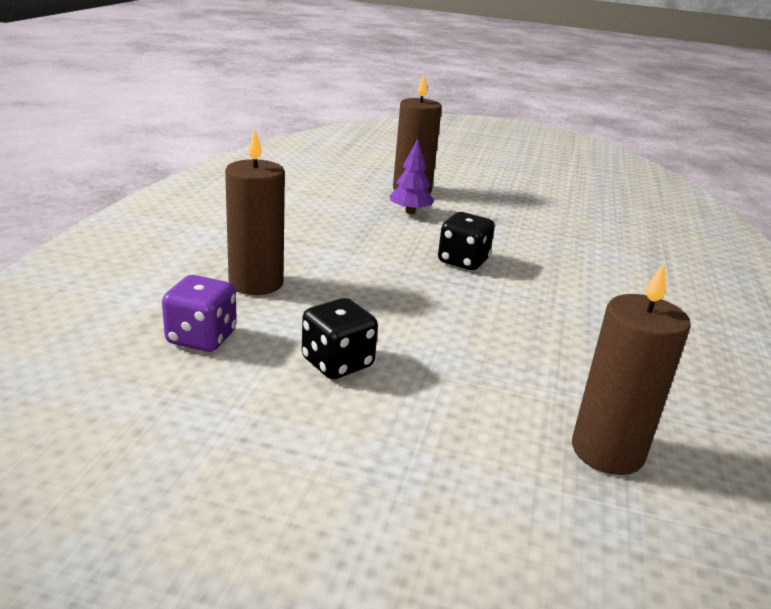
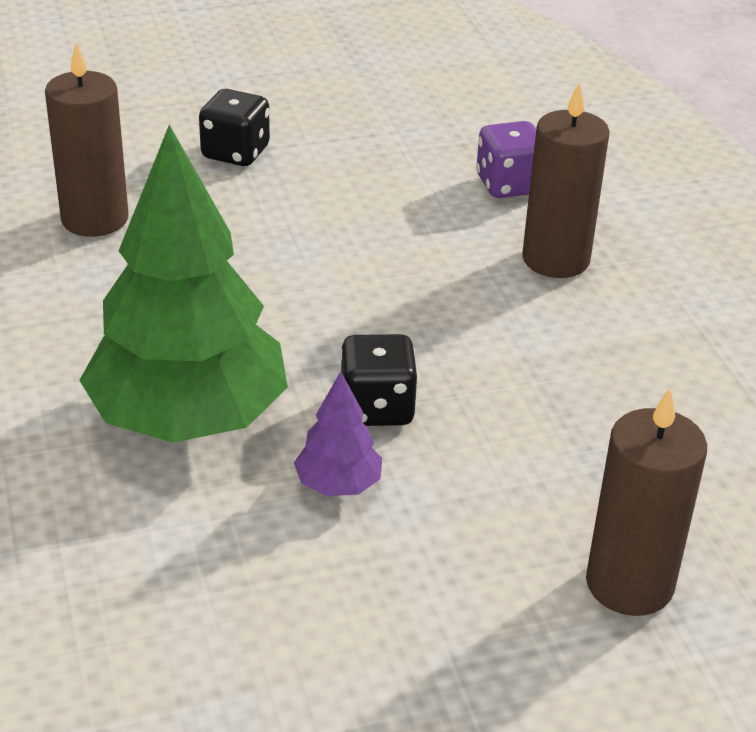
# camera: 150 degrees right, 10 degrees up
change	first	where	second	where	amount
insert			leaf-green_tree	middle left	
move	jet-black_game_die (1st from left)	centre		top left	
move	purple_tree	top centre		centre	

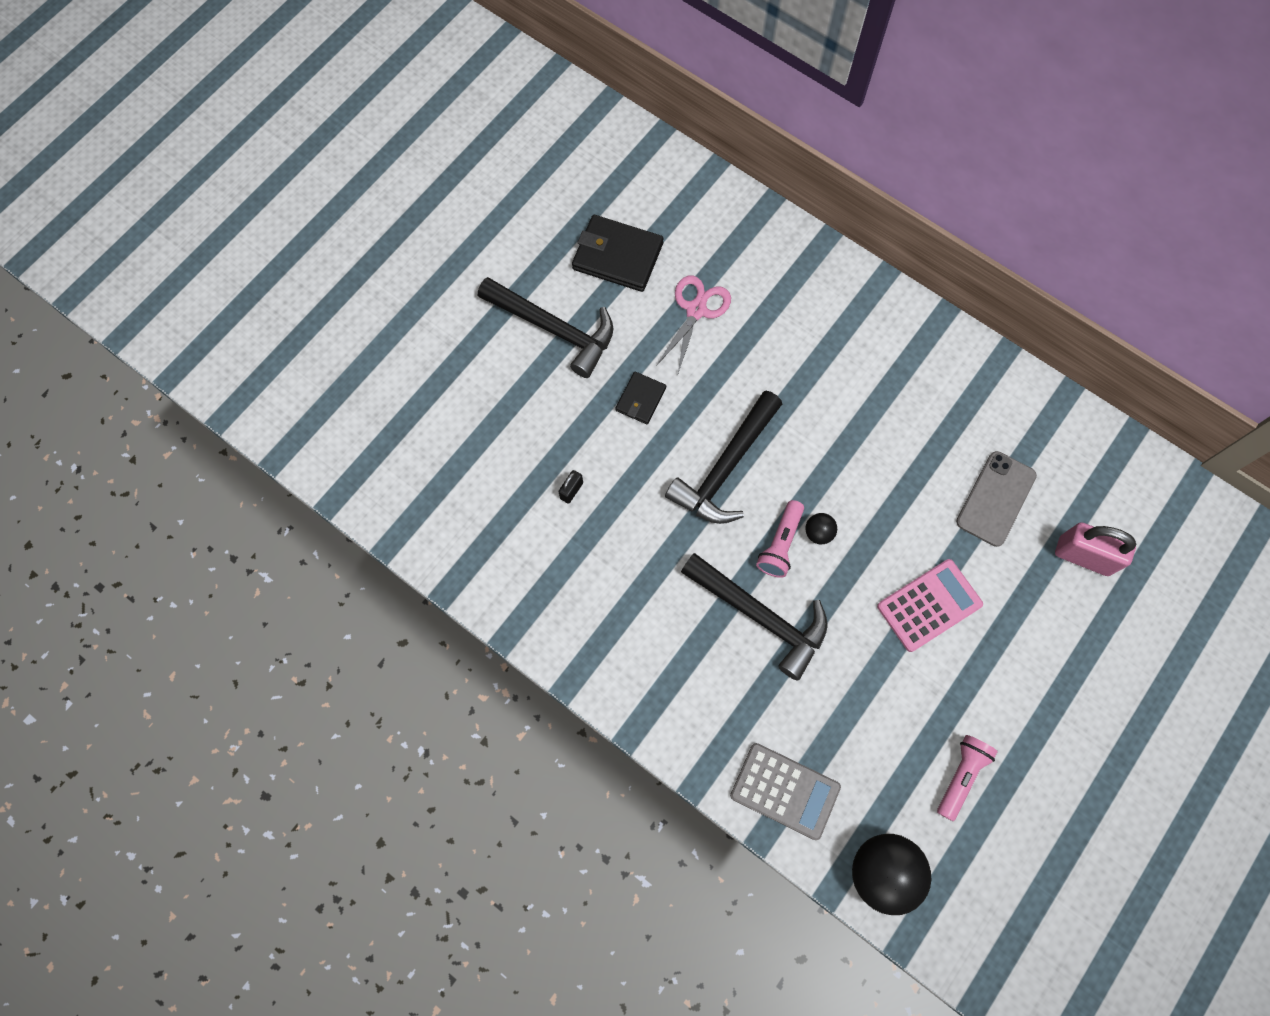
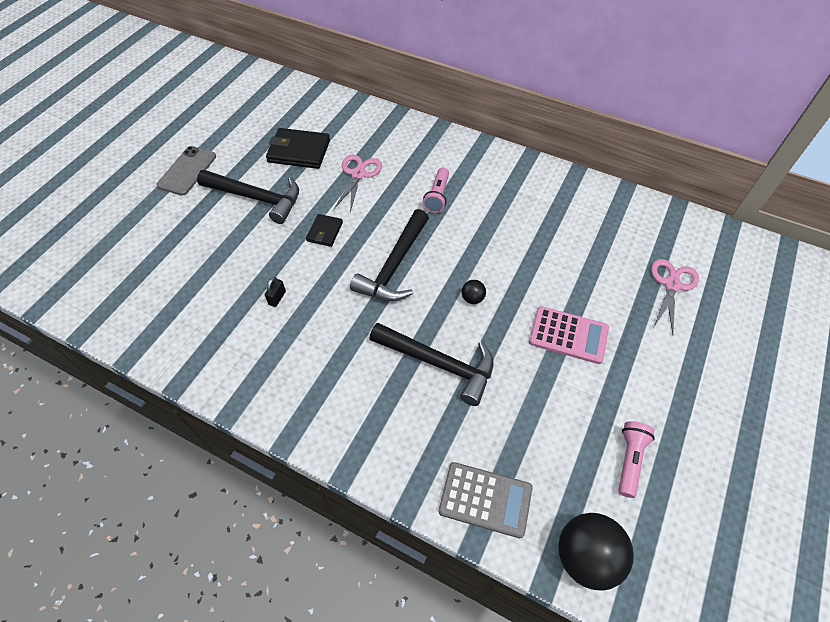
# camera: 10 degrees left, 15 degrees down
change	first	where	second	where	amount
move	rosy_pocket_torch (1st from left)	centre		top centre	
move	grey_mobile_phone	middle right		top left	
replace	rosy_padlock	middle right	rosy_pair_of_scissors (2nd from left)	middle right	
rotate	rosy_adding_machine	middle right		middle right	60 degrees clockwise

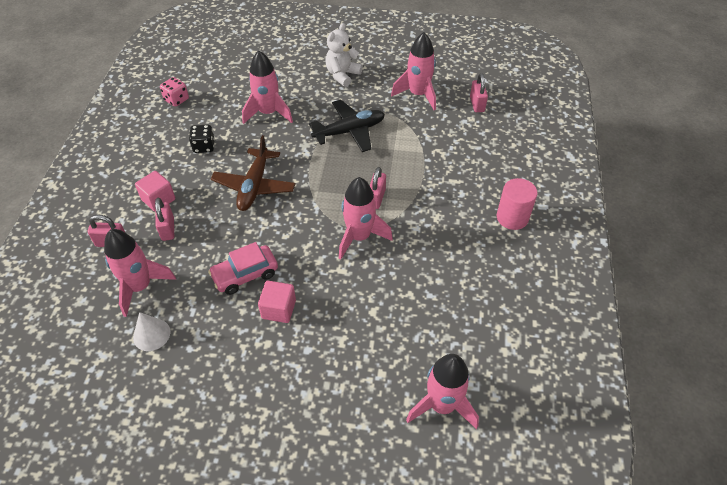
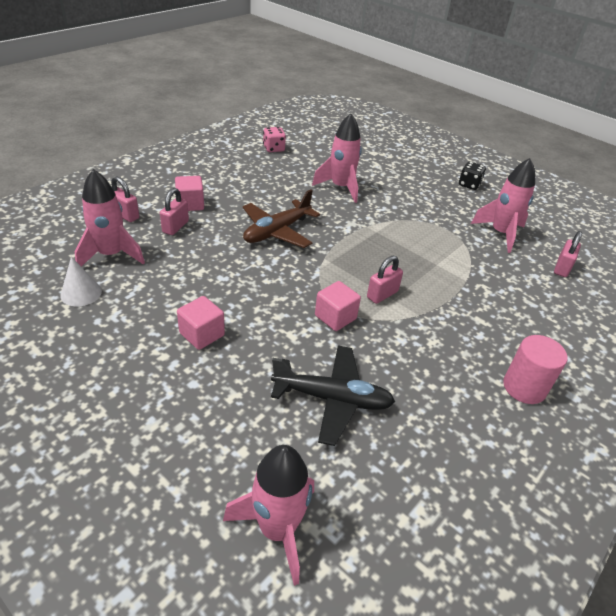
# camera: 30 degrees right, 10 degrees down
change	first	where	second	where	amount
delete	rosy_toy_car	centre			
delete	pure_white_teddy_bear	top centre			
move	jet-black_game_die	top left		top right	
move	jet-black_aeroplane	top centre		centre	
replace	rosy_toy_rocket (3rd from left)	centre	rosy_block (3rd from left)	centre	

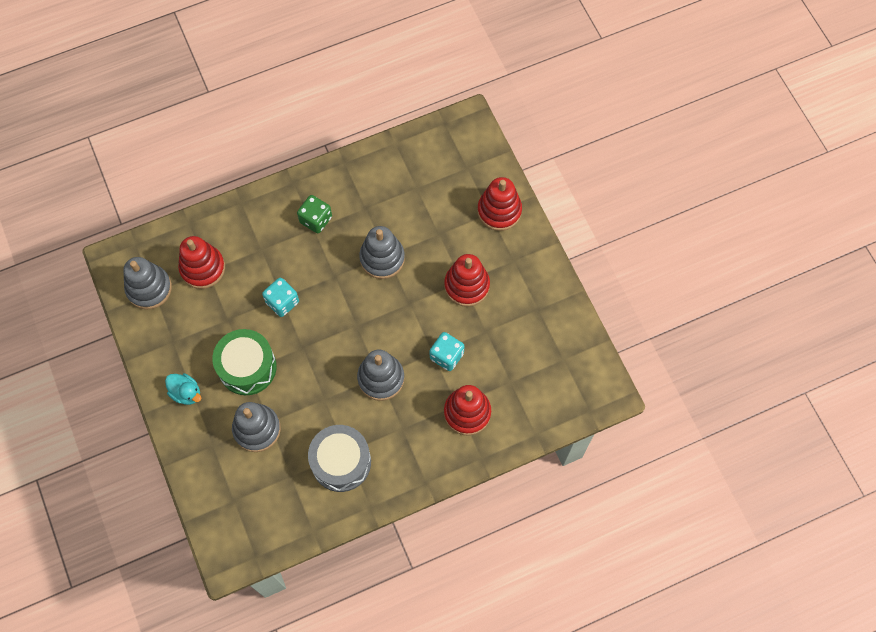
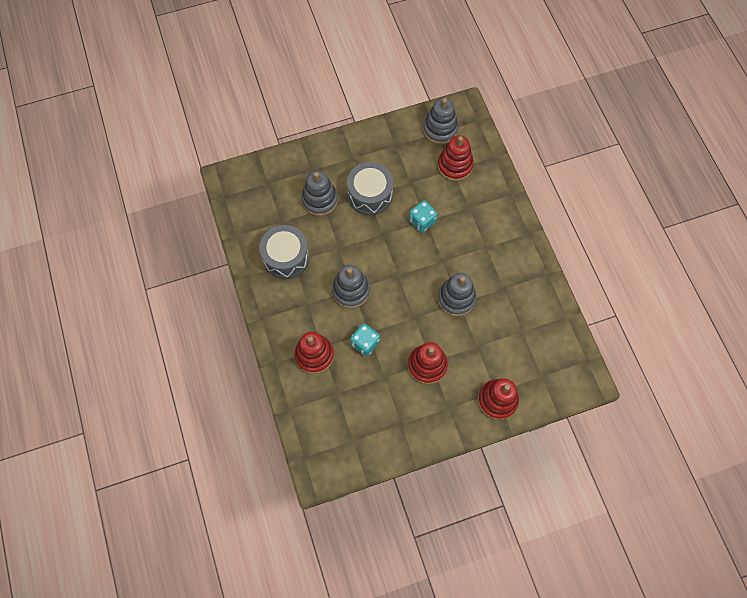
# camera: 95 degrees right, 0 degrees up
change	first	where	second	where	amount
delete	teal_duck	middle left			
delete	leaf-green_game_die	centre			
recolor	leaf-green_drum	middle left	grey_drum (2nd from left)	top centre	

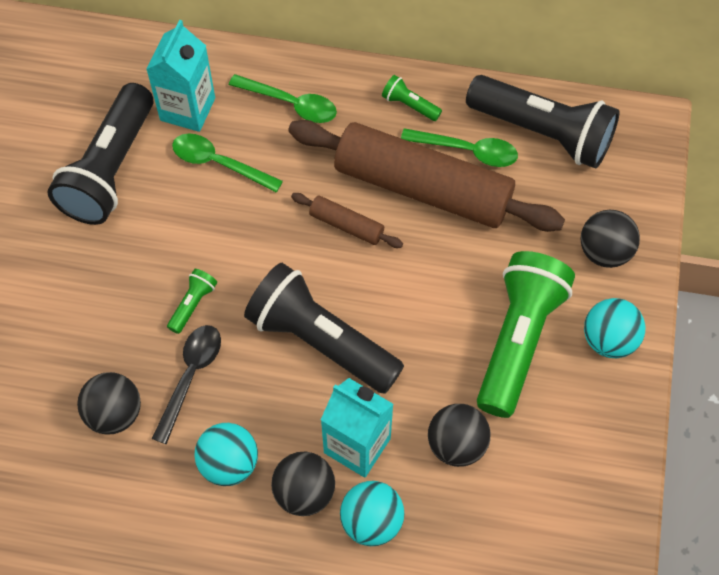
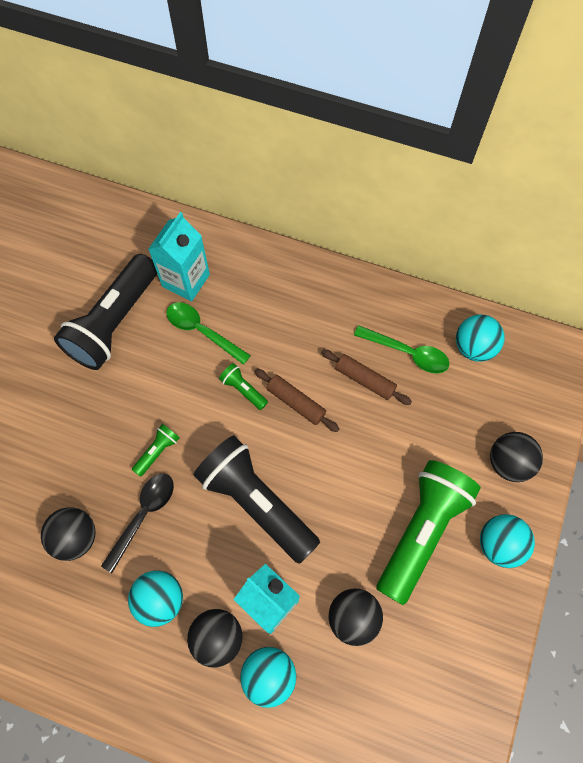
# camera: 10 degrees right, 5 degrees up
change	first	where	second	where	amount
delete	leaf-green_spoon (2nd from left)	top centre			
move	leaf-green_pocket_torch (2nd from left)	top centre		centre	
replace	jet-black_pocket_torch (3rd from left)	top right	teal_play_ball (3rd from left)	middle right	
resize	brown_rolling_pin (2nd from left)	top centre		centre	x0.42

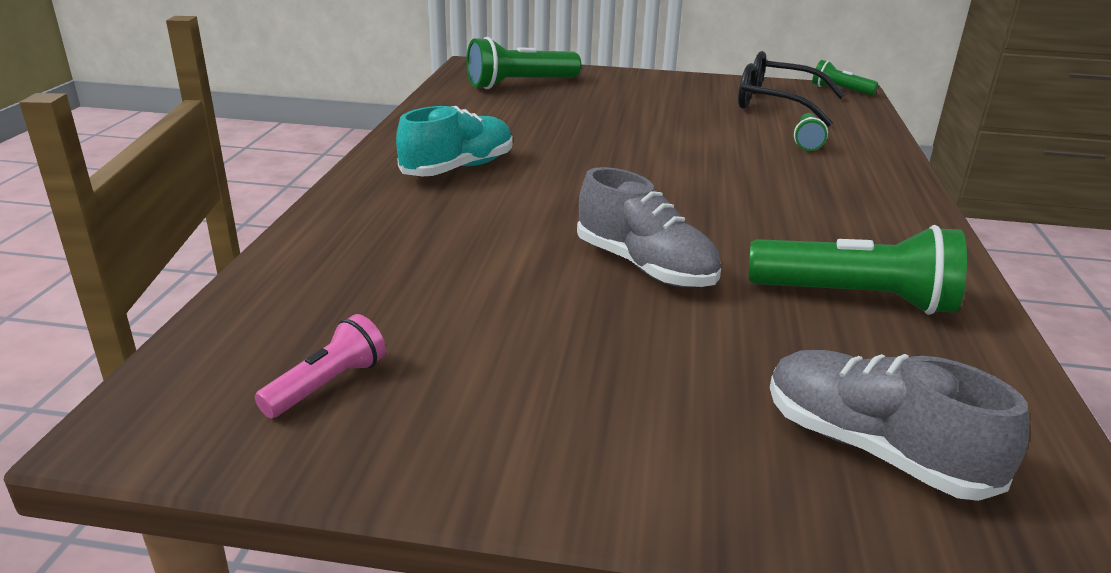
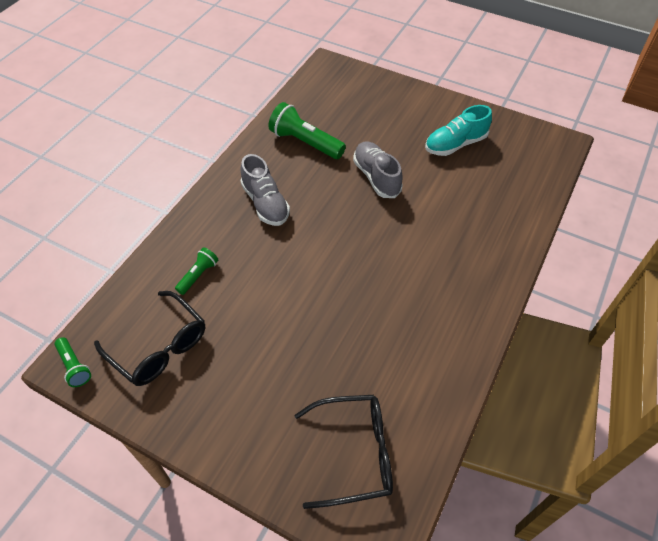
# camera: 160 degrees left, 25 degrees up
change	first	where	second	where	amount
delete	rosy_pocket_torch	middle left			
move	teal_shoe	top centre		top right	
move	grey_shoe (2nd from left in the first image)	bottom right	grey_shoe (1st from left)	centre	
replace	leaf-green_pocket_torch (1st from left)	top centre	jet-black_glasses (2nd from left)	bottom centre	

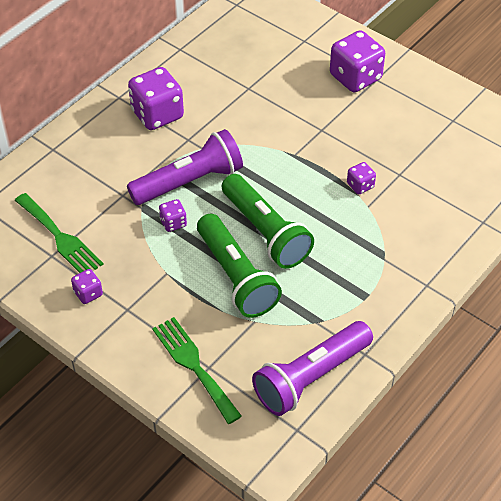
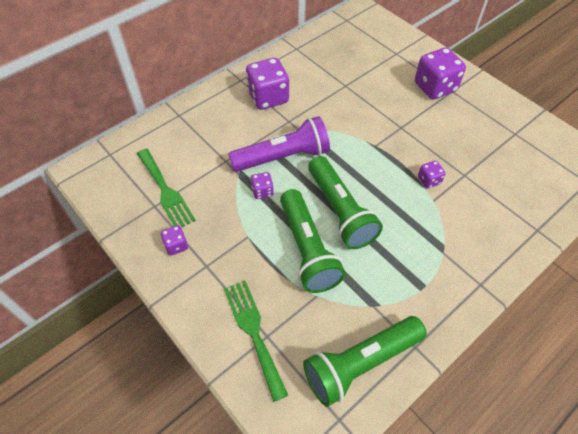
# camera: 10 degrees right, 5 degrees up
change	first	where	second	where	amount
recolor	purple_pocket_torch (2nd from left)	bottom centre	leaf-green_pocket_torch (3rd from left)	bottom centre	

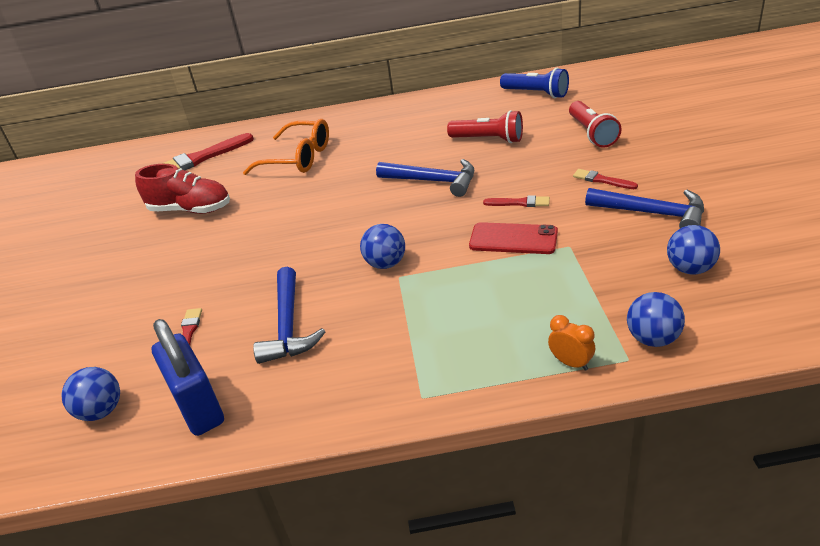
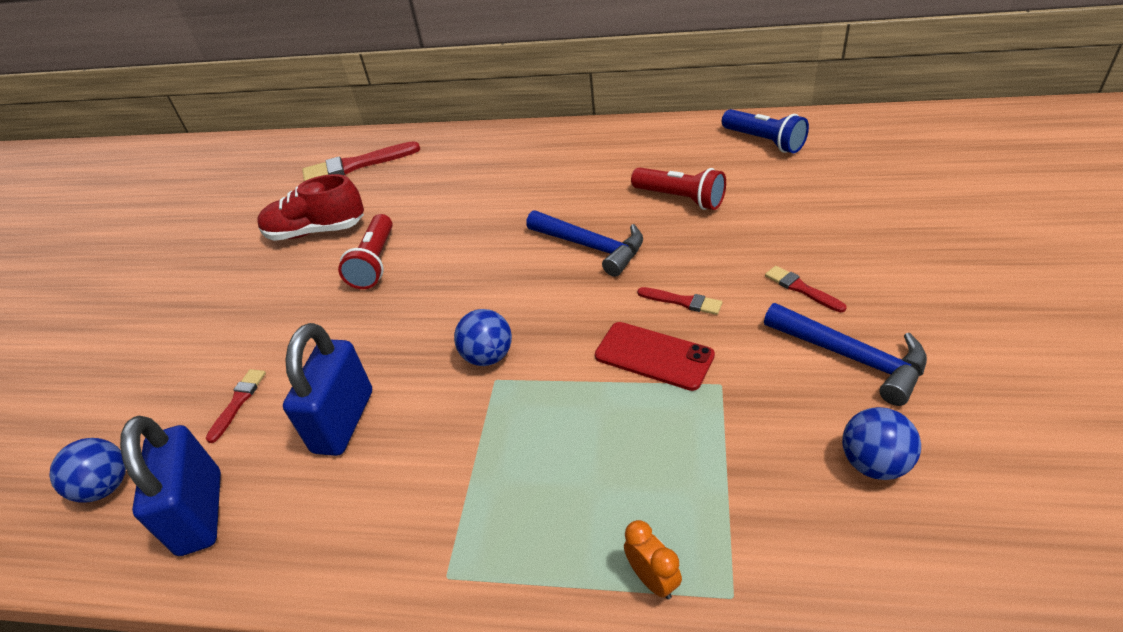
# camera: 15 degrees right, 5 degrees up
change	first	where	second	where	amount
delete	orange-coloured_glasses	top centre			
delete	royal_blue_play_ball (3rd from left)	middle right			
move	scarlet_pocket_torch (2nd from left in the first image)	top right	scarlet_pocket_torch (1st from left)	middle left	
replace	royal_blue_claw_hammer (1st from left)	centre	royal_blue_padlock (2nd from left)	middle left	
rotate	scarlet_shoe	middle left		top left	150 degrees clockwise

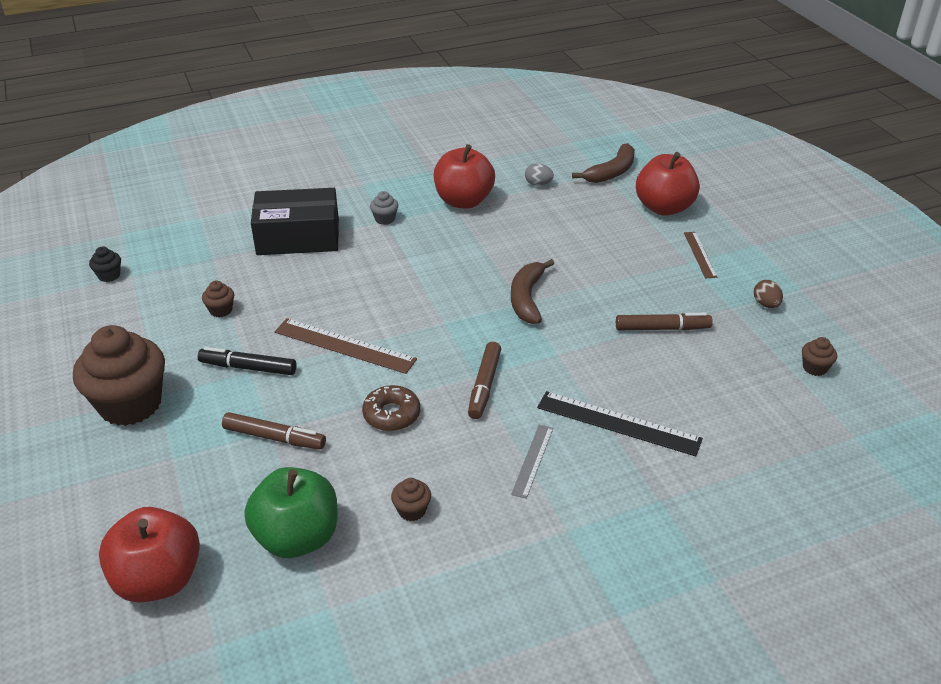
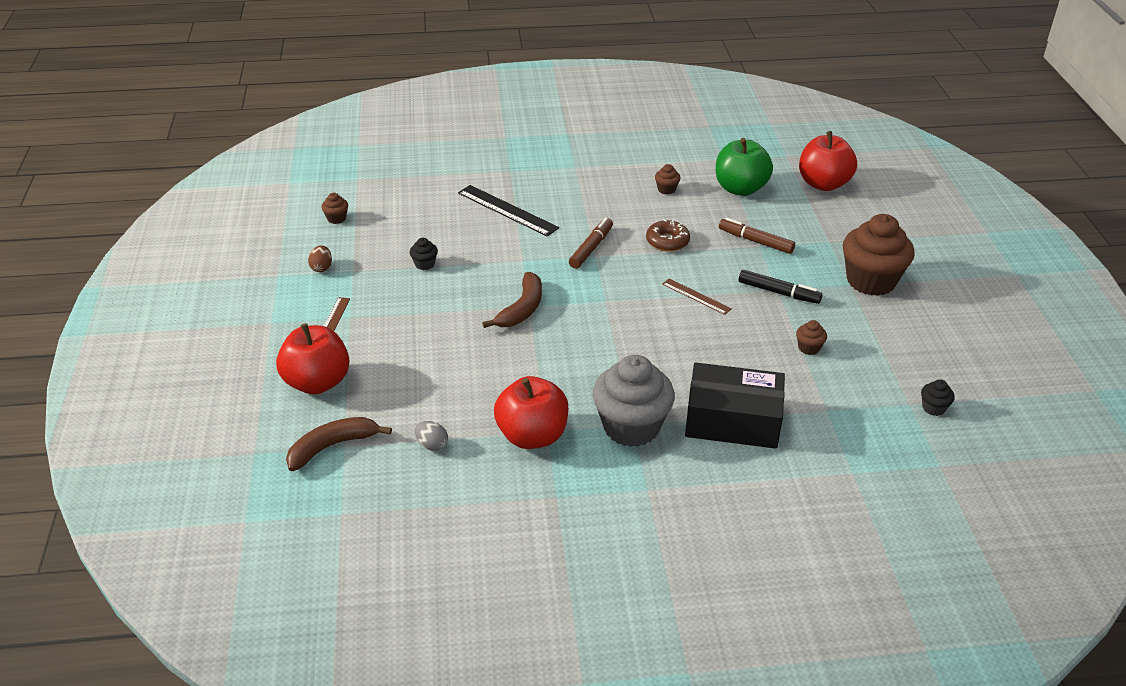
# camera: 165 degrees left, 0 degrees up
change	first	where	second	where	amount
delete	grey_straightedge	bottom centre			
replace	brown_marker (3rd from left)	middle right	jet-black_cupcake (1st from left)	centre	
resize	brown_straightedge (1st from left in the first image)	centre	brown_straightedge (2nd from left)	centre	x0.58
resize	grey_cupcake	top centre		centre	x2.44

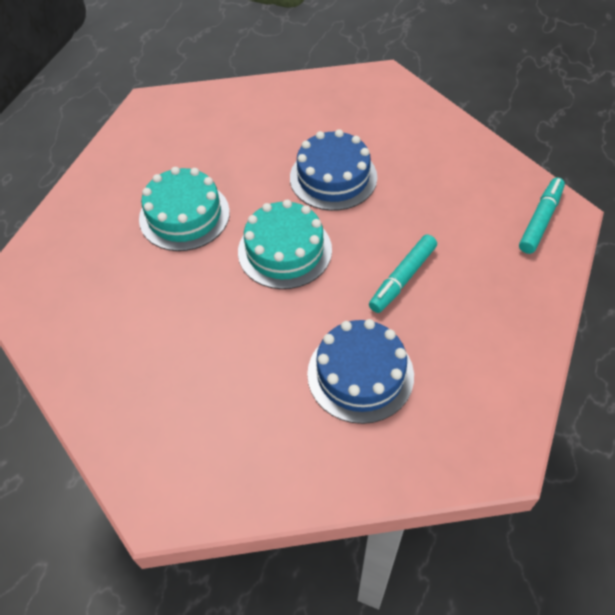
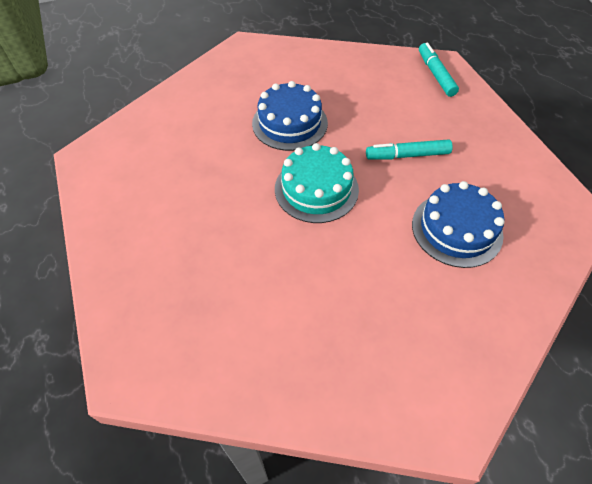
# camera: 45 degrees left, 0 degrees up
change	first	where	second	where	amount
delete	teal_cake (1st from left)	middle left			
rotate	teal_marker (1st from left)	centre		top right	90 degrees clockwise

